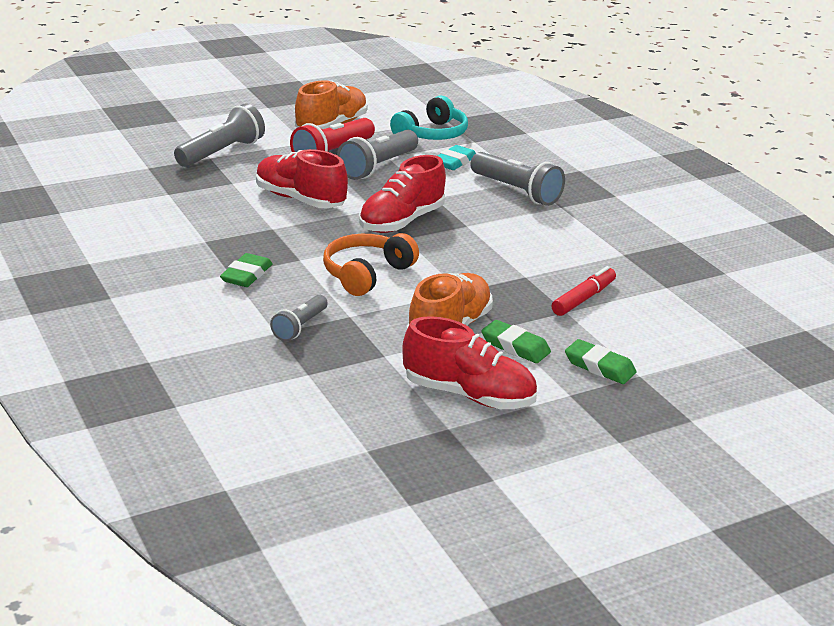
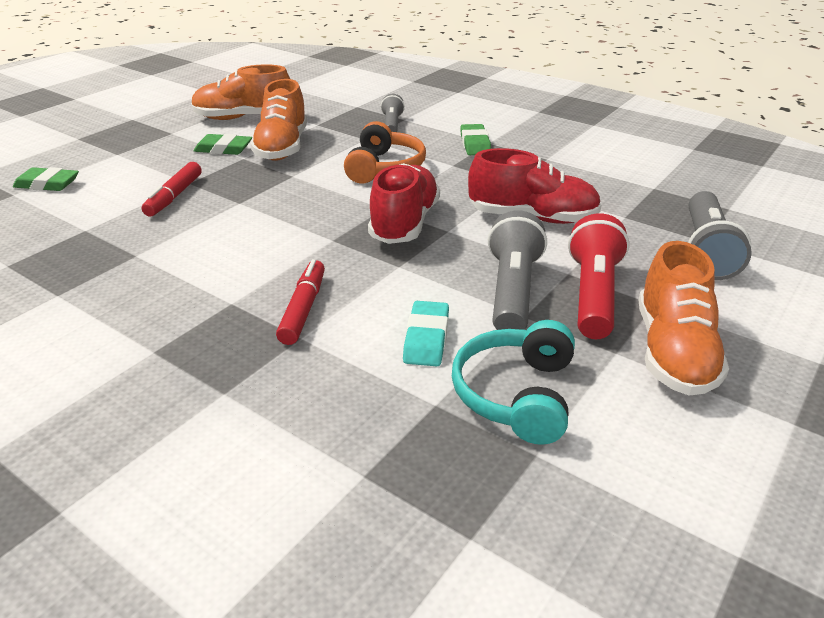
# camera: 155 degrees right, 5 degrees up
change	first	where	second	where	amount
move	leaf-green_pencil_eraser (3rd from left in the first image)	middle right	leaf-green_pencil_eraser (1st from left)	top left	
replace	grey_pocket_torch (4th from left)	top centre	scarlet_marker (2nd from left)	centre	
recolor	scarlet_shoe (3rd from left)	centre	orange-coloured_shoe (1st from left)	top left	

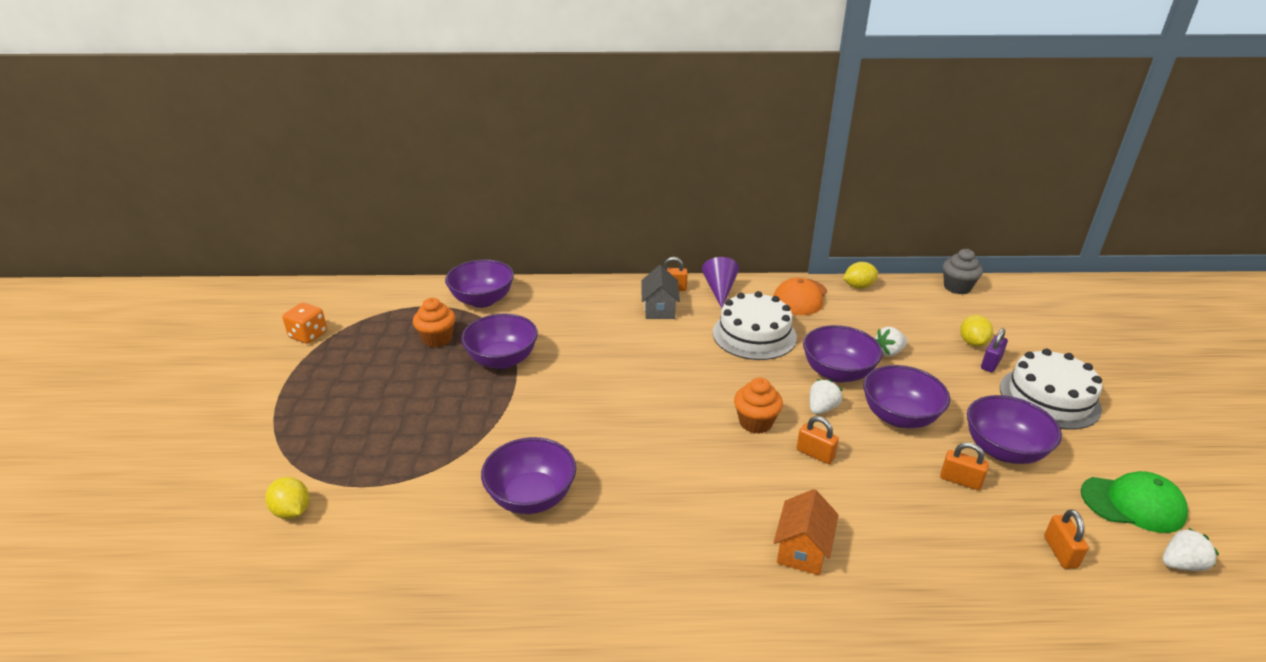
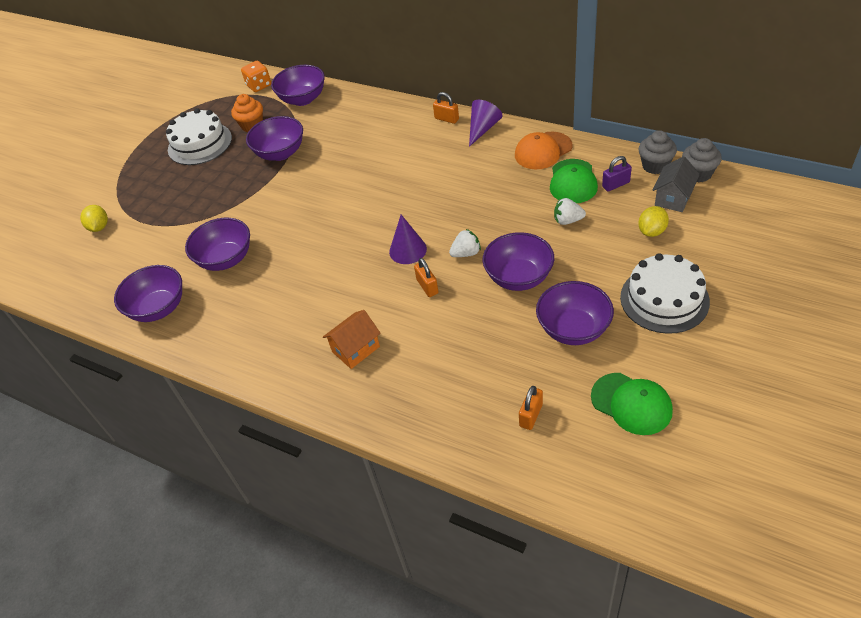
# camera: 35 degrees right, 15 degrees up
change	first	where	second	where	amount
delete	bright_yellow_lemon (2nd from left)	middle right			
delete	orange-coloured_padlock (3rd from left)	bottom right			
delete	pure_white_strawberry (3rd from left)	bottom right			
insert			leaf-green_baseball_cap (1st from left)	top right	
insert			grey_cupcake (1st from left)	top right	
move	orange-coloured_game_die	middle left		top left	
move	grey_cottage	centre		top right	
move	pure_white_cake (1st from left)	centre		top left	
move	purple_deep_dish (4th from left in the first image)	centre	purple_deep_dish (1st from left)	middle left	
move	purple_padlock	middle right		top right	
replace	orange-coloured_cupcake (2nd from left)	centre	purple_cone_shape (1st from left)	centre	

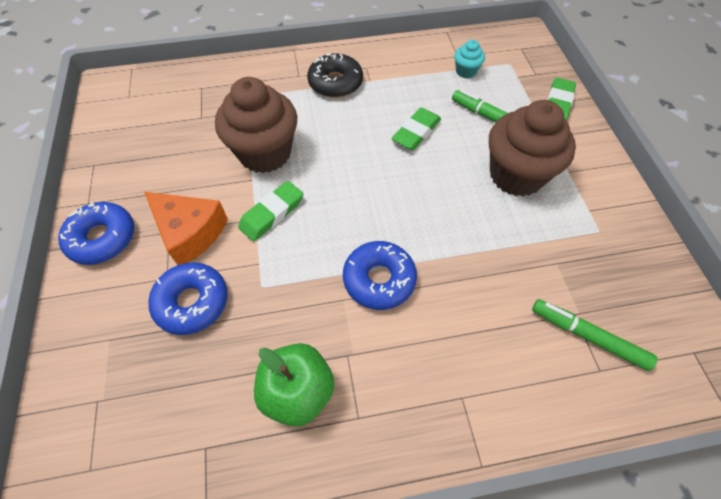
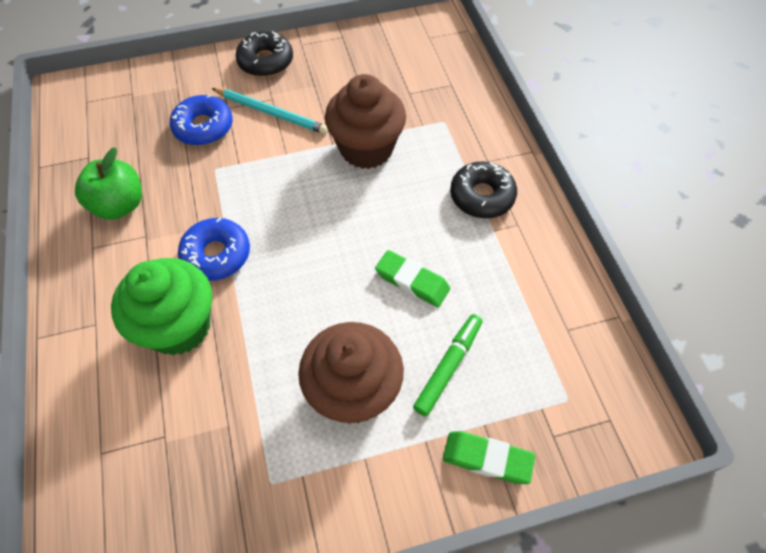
# camera: 85 degrees right, 0 degrees up
change	first	where	second	where	amount
delete	leaf-green_pencil_eraser (1st from left)	centre			
delete	teal_cupcake	top centre			
delete	leaf-green_marker (2nd from left)	bottom right			
insert			leaf-green_cupcake	middle left	
replace	orange-coloured_piece_of_cheese	middle left	teal_pencil	top centre	
recolor	royal_blue_glazed_donut (1st from left)	middle left	jet-black_glazed_donut (1st from left)	top centre	

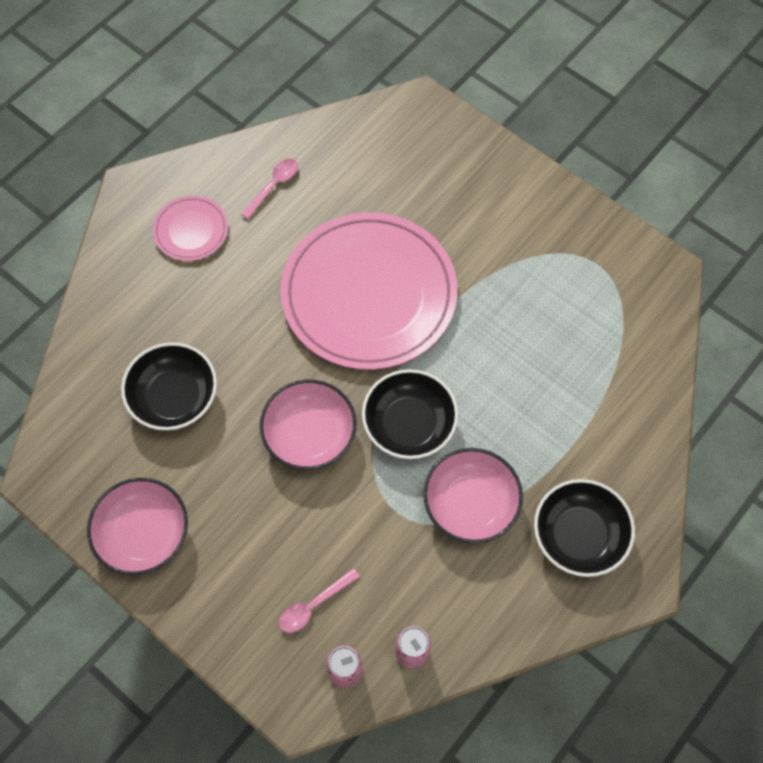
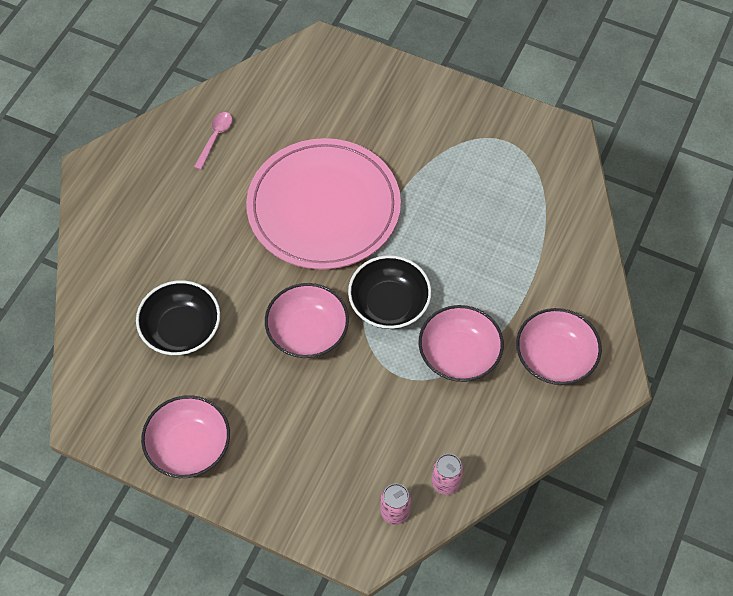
# camera: 15 degrees left, 5 degrees down
change	first	where	second	where	amount
delete	rosy_flat_dish (1st from left)	top left			
delete	rosy_spoon (2nd from left)	bottom centre			
recolor	jet-black_deep_dish (3rd from left)	bottom right	rosy_deep_dish (4th from left)	middle right	

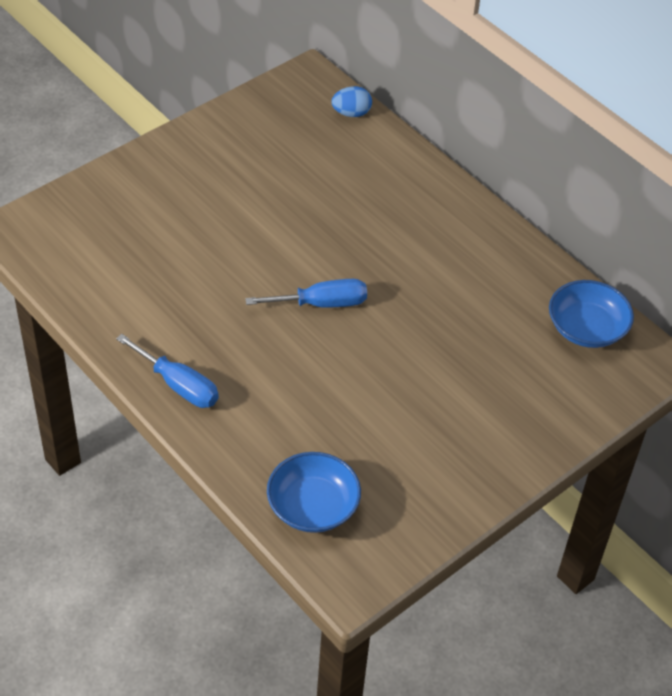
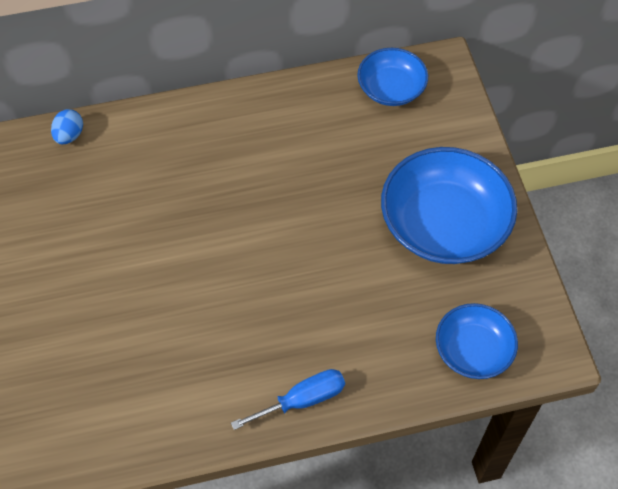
# camera: 60 degrees left, 10 degrees up
change	first	where	second	where	amount
delete	royal_blue_flat_screwdriver (2nd from left)	centre			
insert			royal_blue_deep_dish (2nd from left)	middle right	

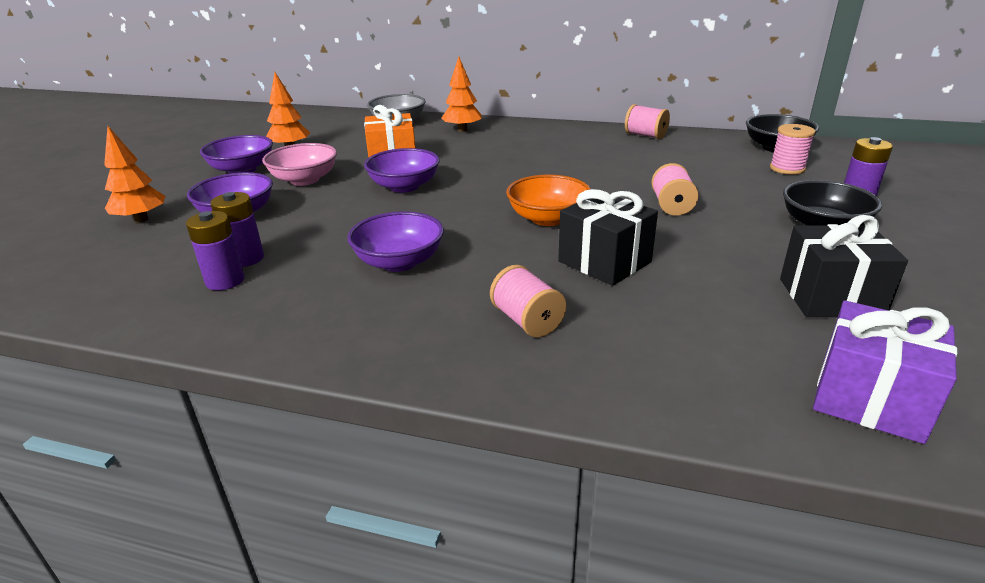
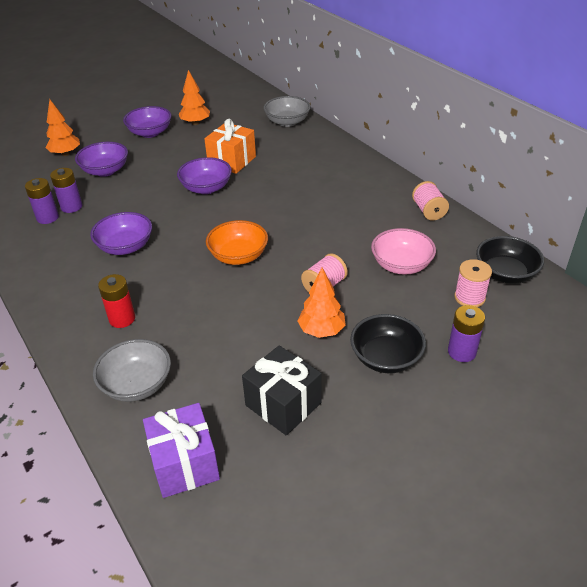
# camera: 40 degrees right, 10 degrees up
change	first	where	second	where	amount
delete	jet-black_present (1st from left)	centre			
insert			grey_deep_dish (1st from left)	middle left	
move	rosy_deep_dish	top left		middle right	
move	orange-coloured_tree (3rd from left)	top centre		centre	
replace	rosy_bobbin (1st from left)	centre	scarlet_AA_battery	middle left	

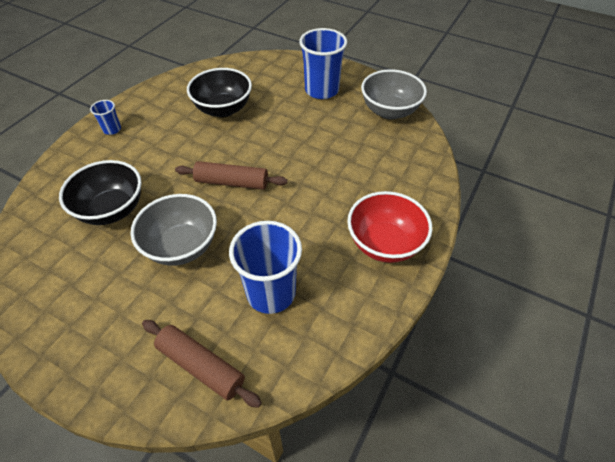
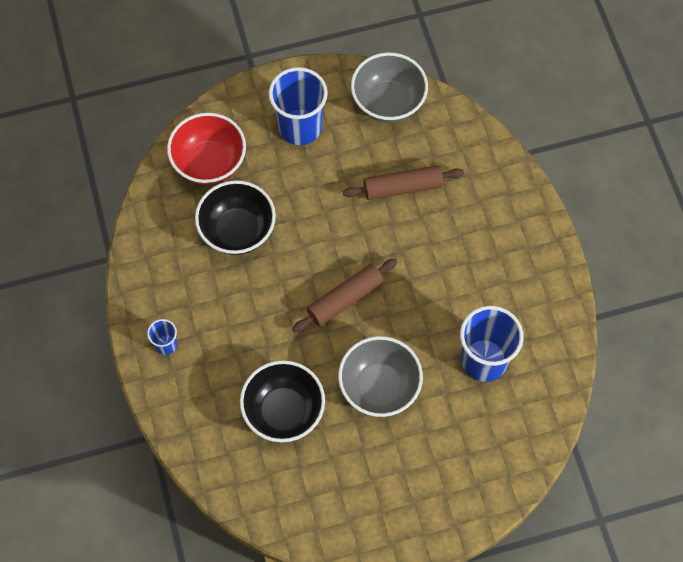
# camera: 45 degrees left, 15 degrees up
change	first	where	second	where	amount
move	brown_rolling_pin (1st from left in the first image)	bottom left	brown_rolling_pin (2nd from left)	top centre	
move	scarlet_deep_dish	centre		top left	

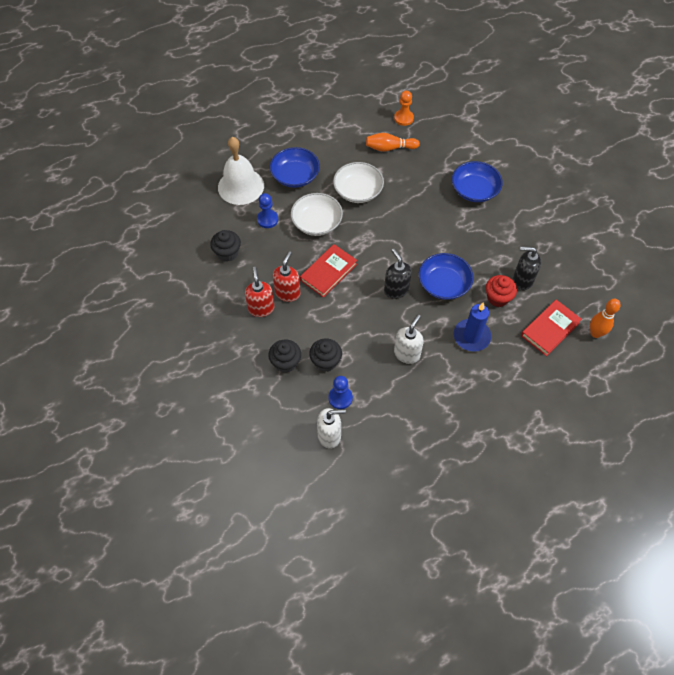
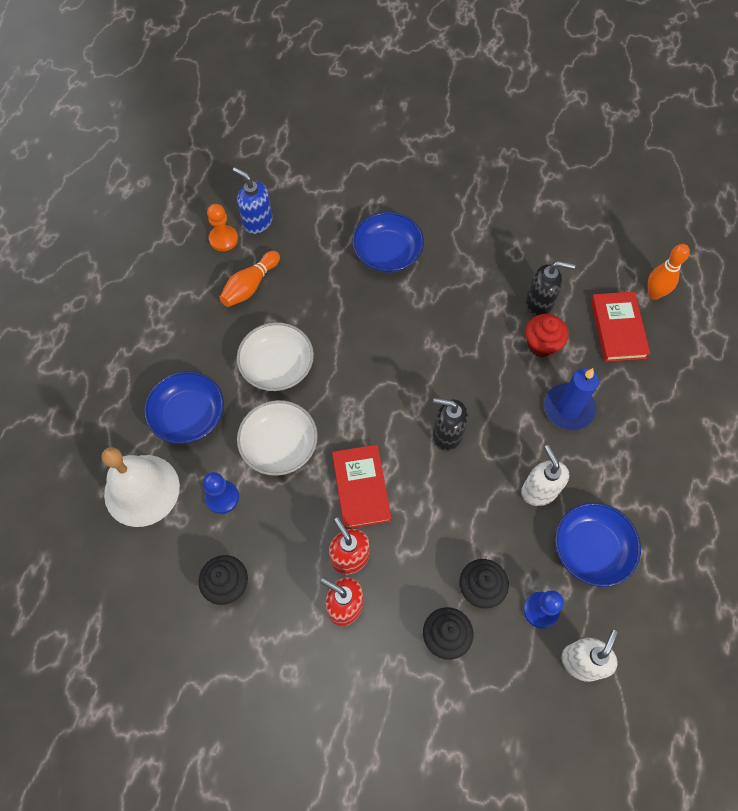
# camera: 50 degrees left, 5 degrees up
change	first	where	second	where	amount
insert			royal_blue_pump_bottle	top centre	
move	royal_blue_deep_dish (2nd from left in the first image)	centre	royal_blue_deep_dish (3rd from left)	bottom right	
rotate	jet-black_pump_bottle (2nd from left)	middle right		middle right	135 degrees counterclockwise

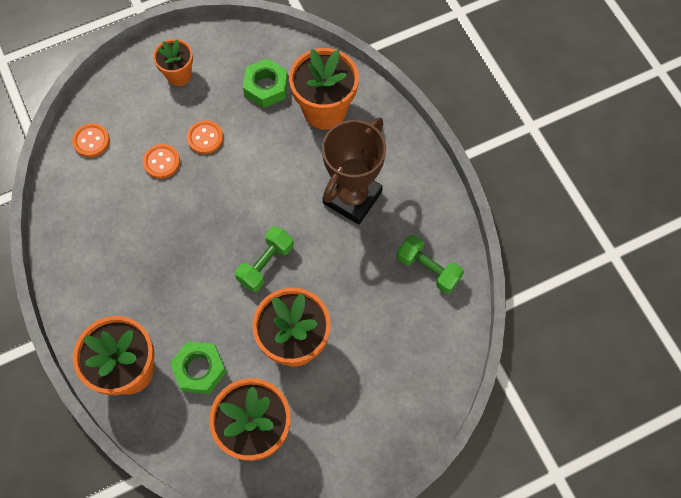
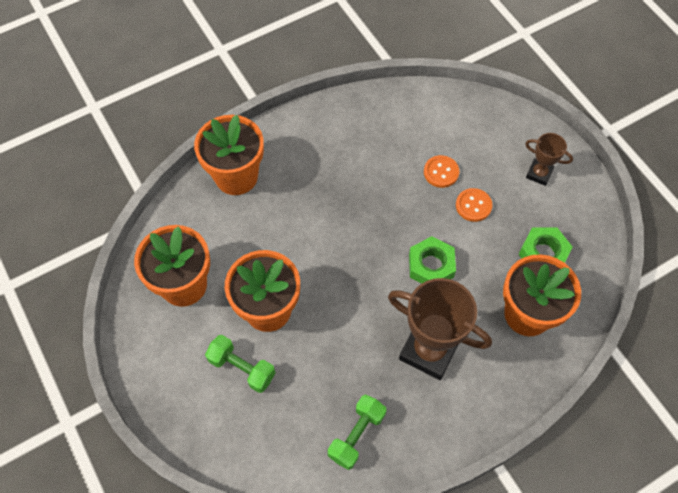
# camera: 85 degrees right, 5 degrees down
change	first	where	second	where	amount
delete	orange-coloured_button (1st from left)	top left			
move	leaf-green_hexagon_nut (1st from left)	bottom left		centre	
move	leaf-green_hand_weight (1st from left)	centre		bottom centre	
replace	orange-coloured_flower_pot (2nd from left)	top left	brown_award_cup (2nd from left)	top right	

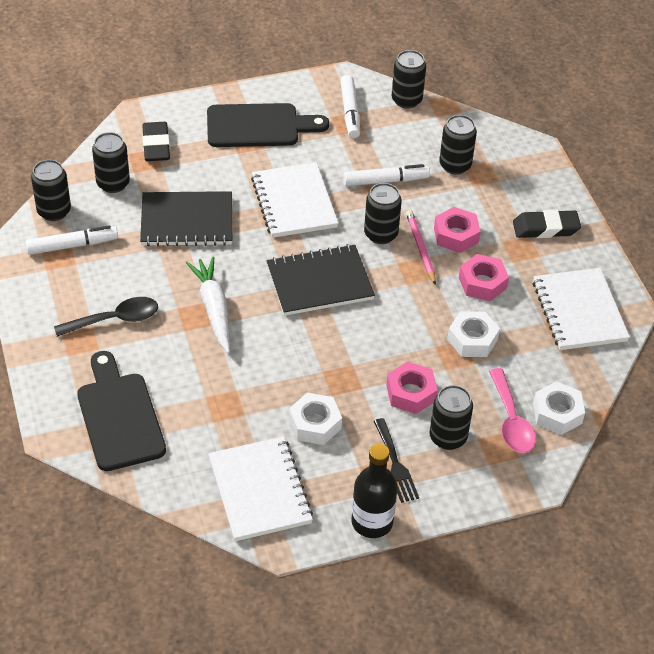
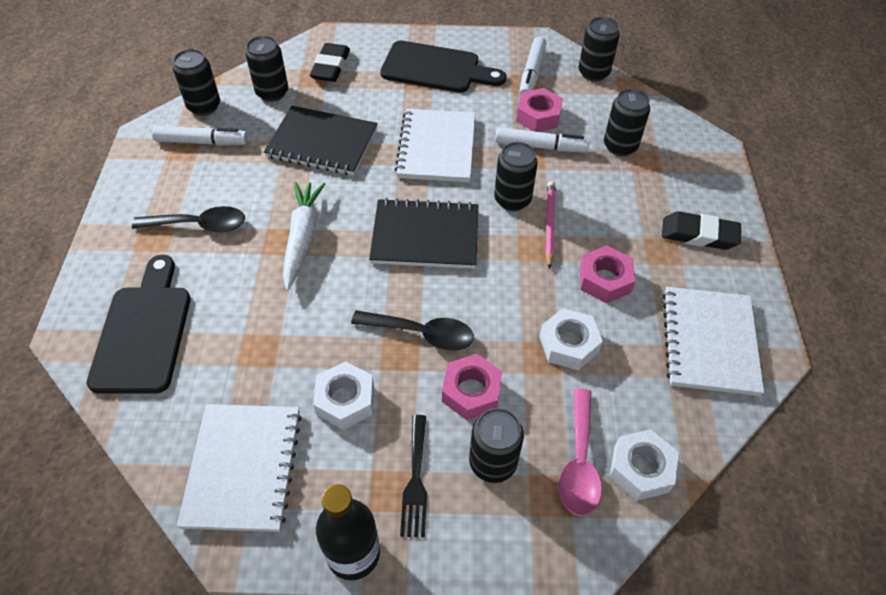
# camera: 20 degrees right, 5 degrees up
change	first	where	second	where	amount
insert			jet-black_spoon (2nd from left)	centre	
move	rosy_hexagon_nut (2nd from left)	middle right		top centre	

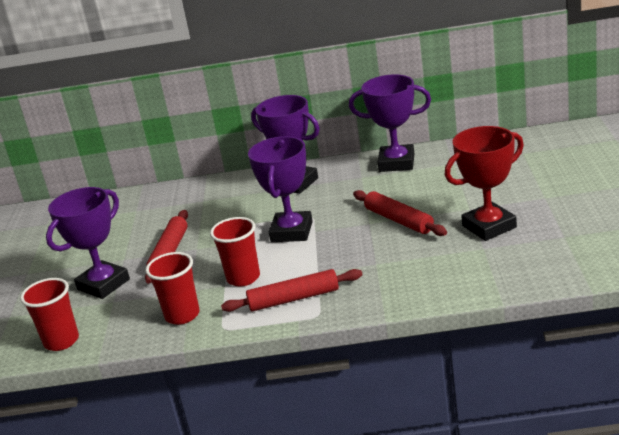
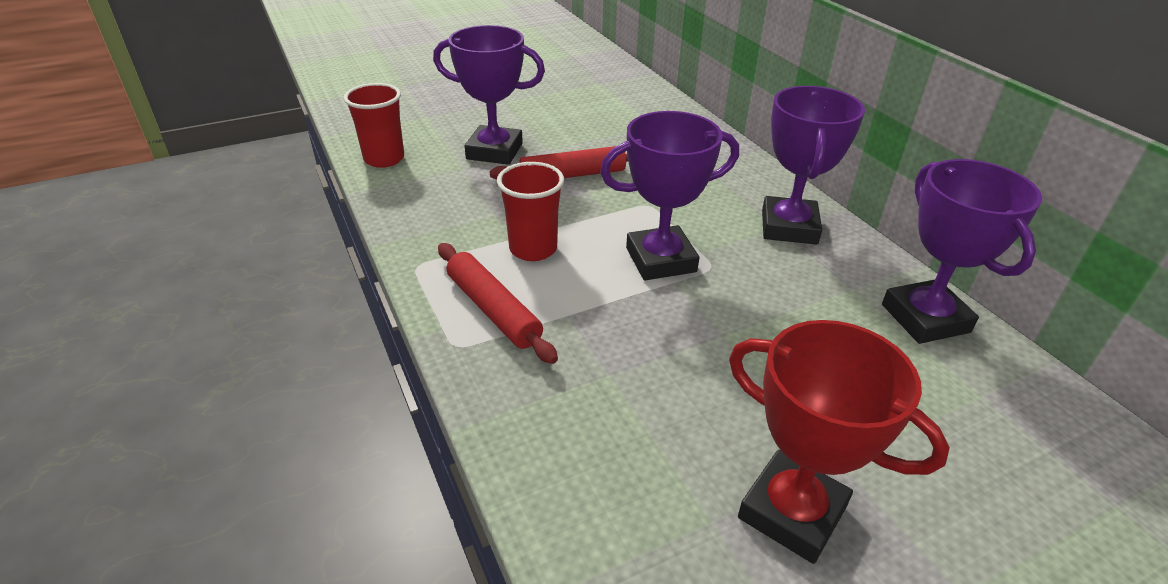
# camera: 60 degrees right, 10 degrees up
change	first	where	second	where	amount
delete	scarlet_tumbler (2nd from left)	middle left			
delete	scarlet_rolling_pin (3rd from left)	centre			

